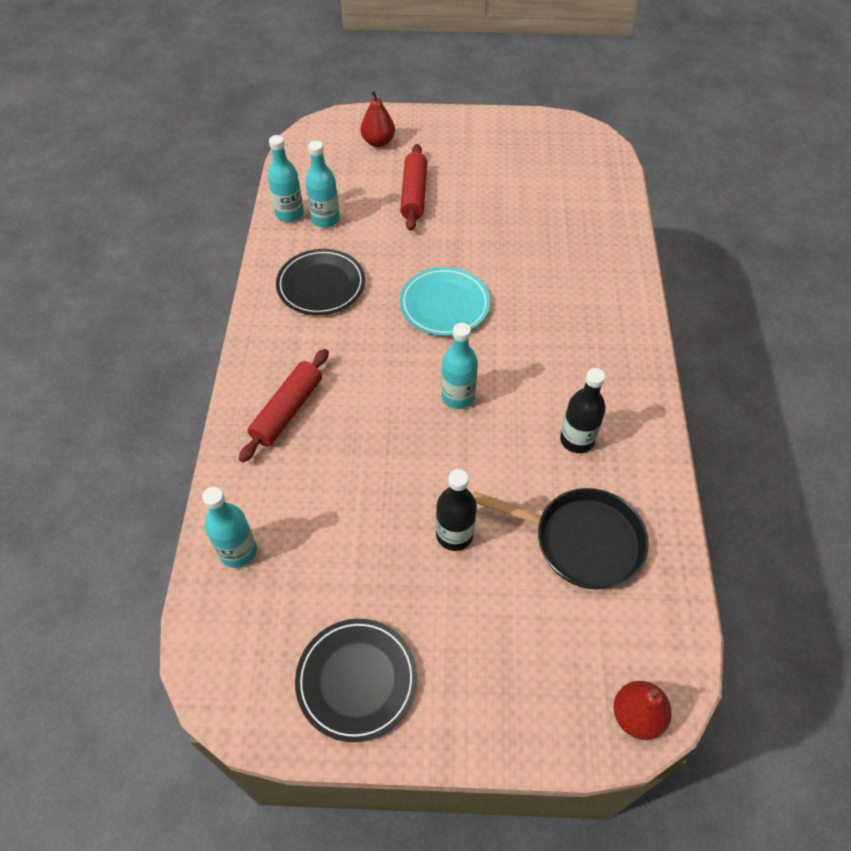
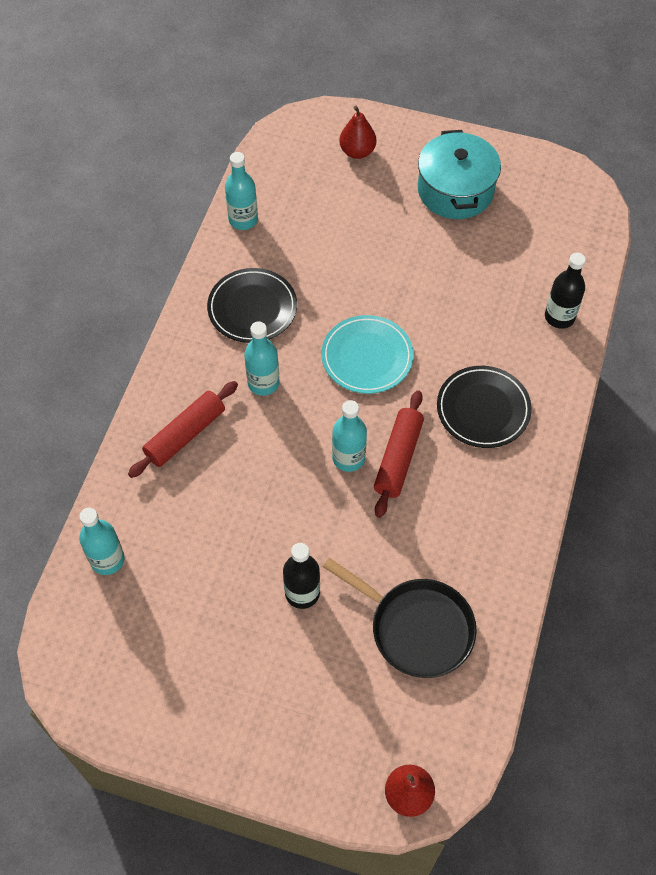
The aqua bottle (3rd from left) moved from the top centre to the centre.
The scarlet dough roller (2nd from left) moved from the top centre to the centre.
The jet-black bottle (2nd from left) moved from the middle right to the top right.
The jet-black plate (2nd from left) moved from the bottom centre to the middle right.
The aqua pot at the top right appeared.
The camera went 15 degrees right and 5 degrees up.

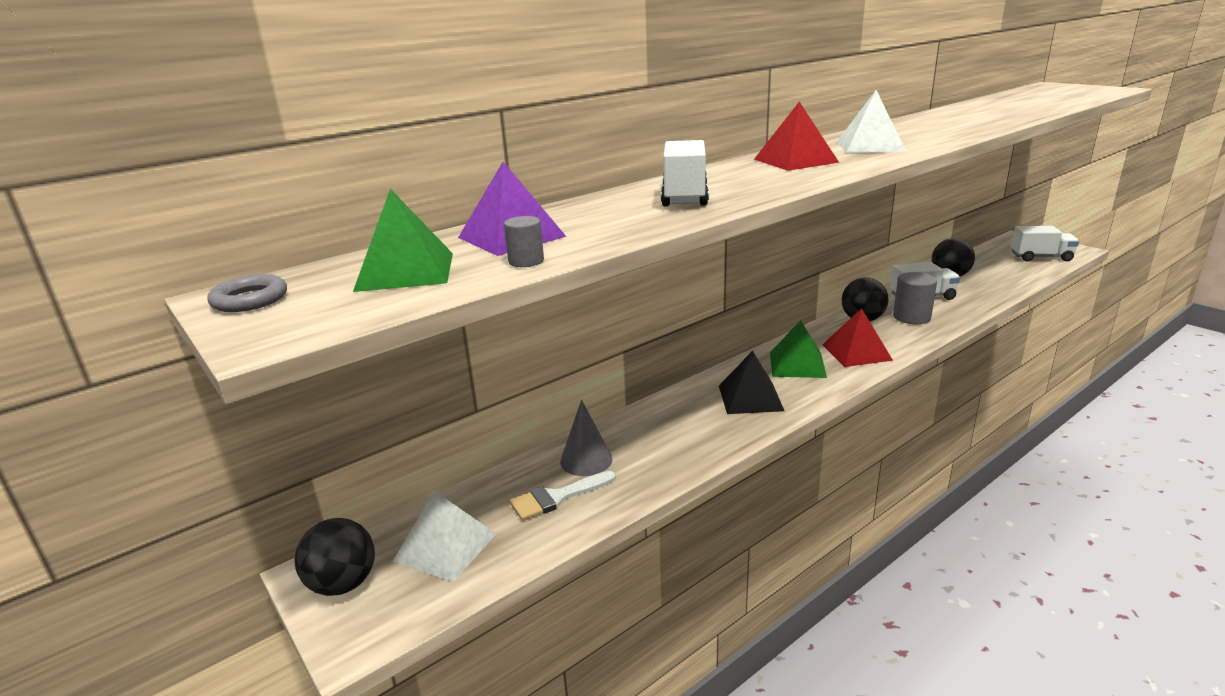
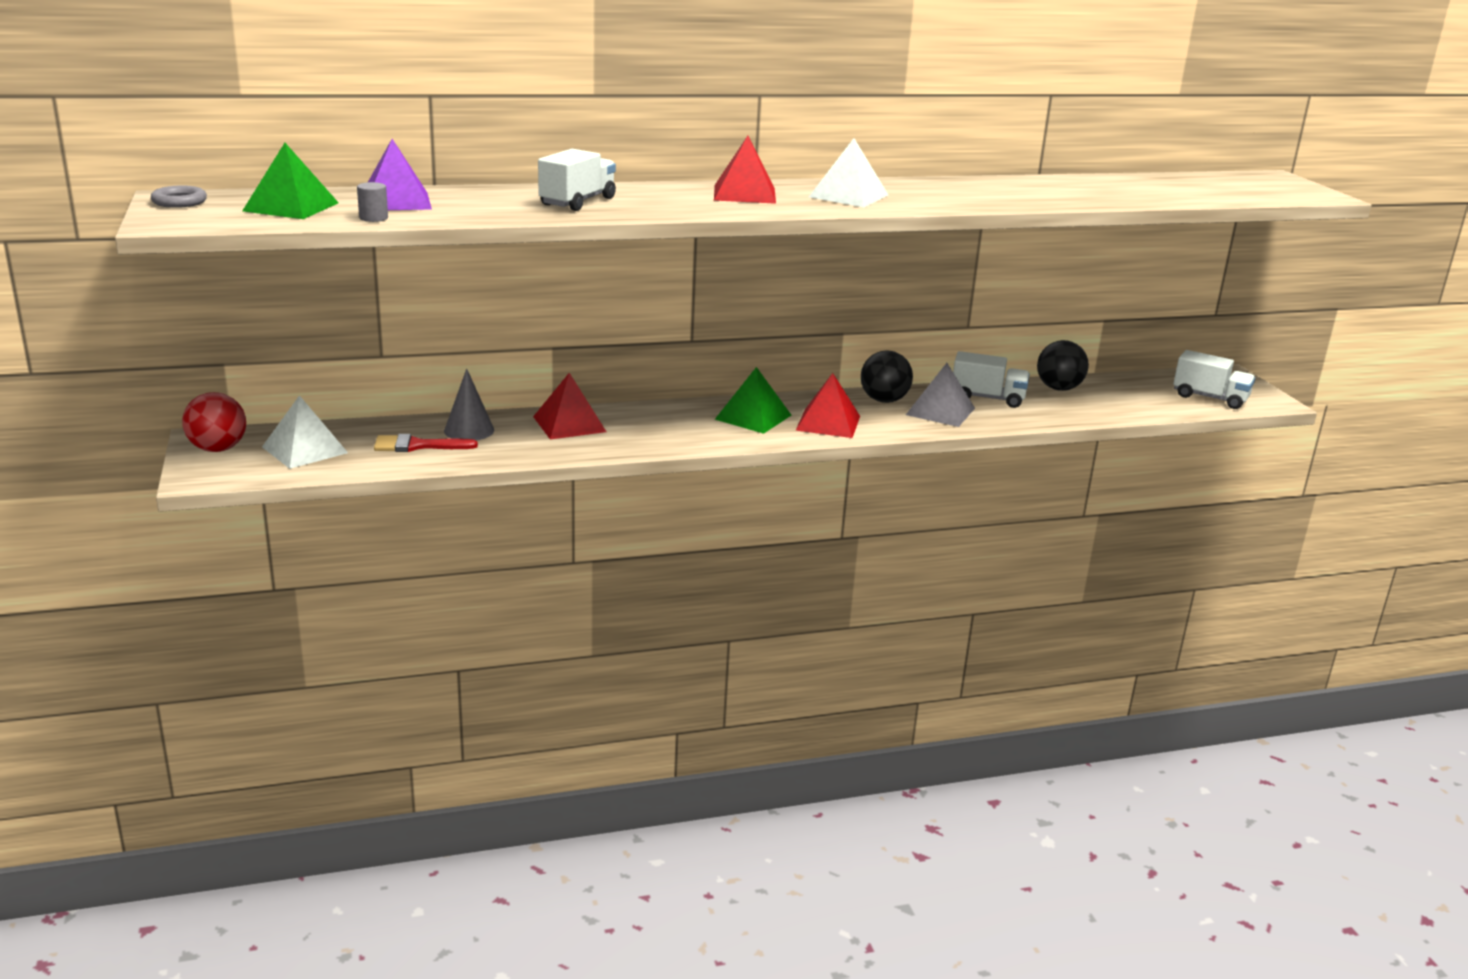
The grey cylinder shape (2nd from left) at the middle right was replaced by the grey pyramid at the centre.
The jet-black pyramid at the centre disappeared.
The pure white brush at the bottom centre became the scarlet brush at the middle left.
The jet-black sphere (1st from left) at the bottom left became the scarlet sphere at the middle left.
The scarlet pyramid (1st from left) at the centre appeared.
The camera went 20 degrees right and 0 degrees up.

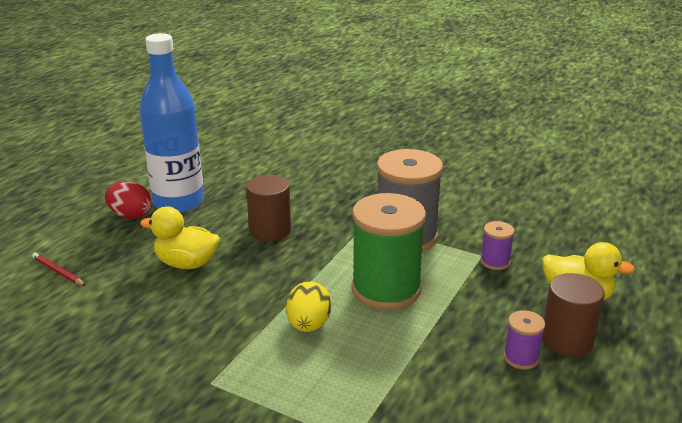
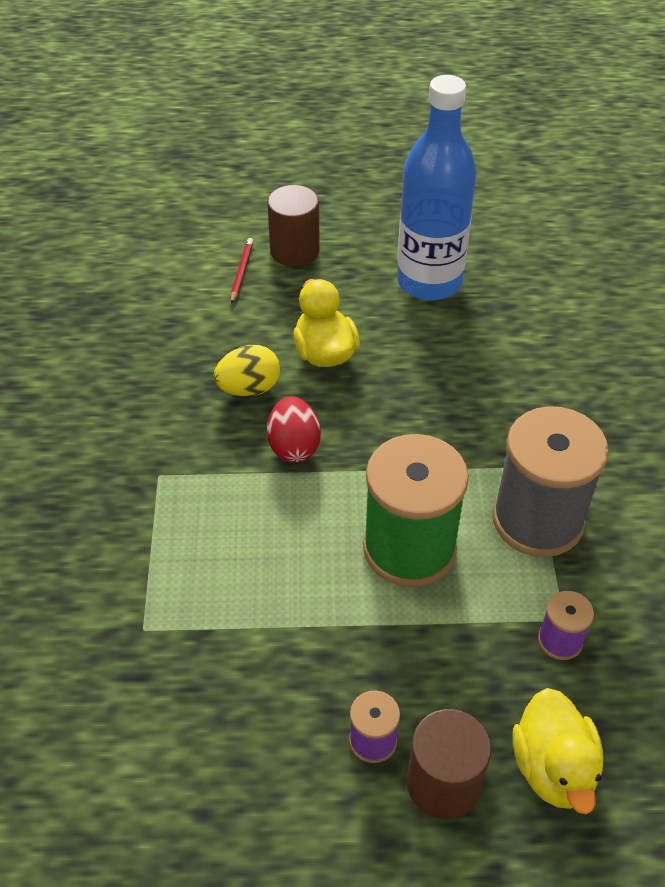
The dark brown cylinder shape (1st from left) moved from the centre to the top centre.
The scarlet egg moved from the middle left to the centre.
The golden egg moved from the bottom centre to the centre.
The camera went 60 degrees right and 20 degrees up.

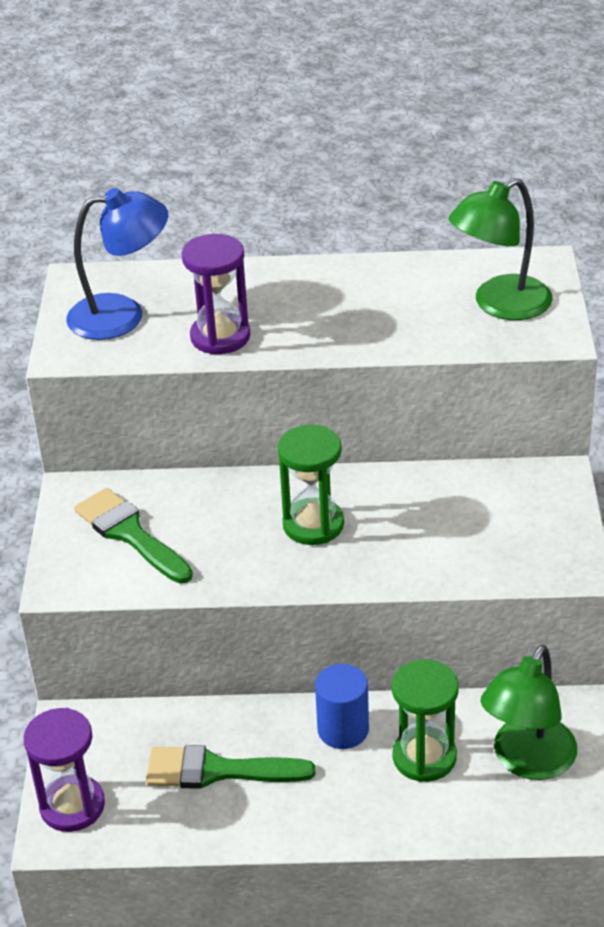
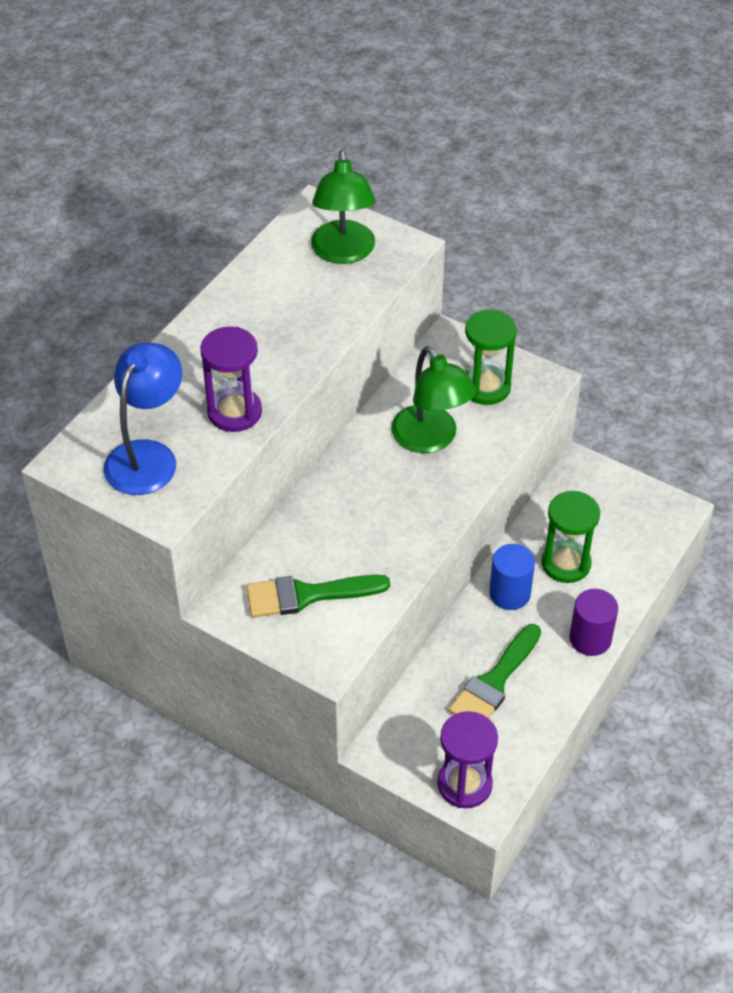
The green sandglass (1st from left) moved from the centre to the middle right.
The green reading lamp (2nd from left) moved from the bottom right to the centre.
The royal purple cylinder shape at the middle right appeared.
The camera went 60 degrees left and 10 degrees up.

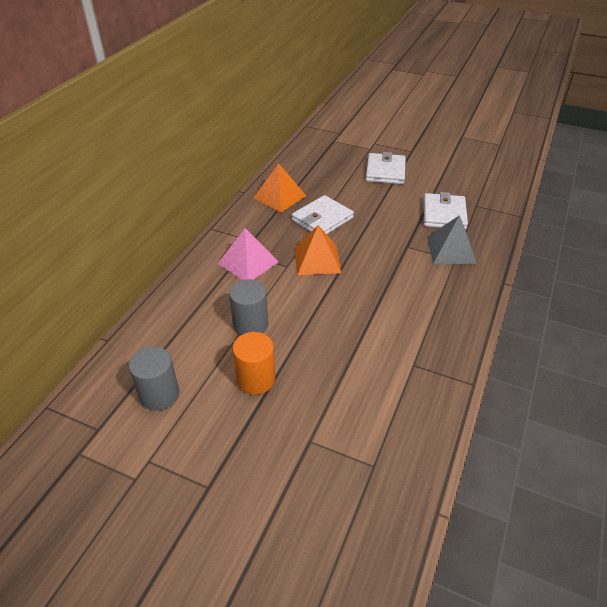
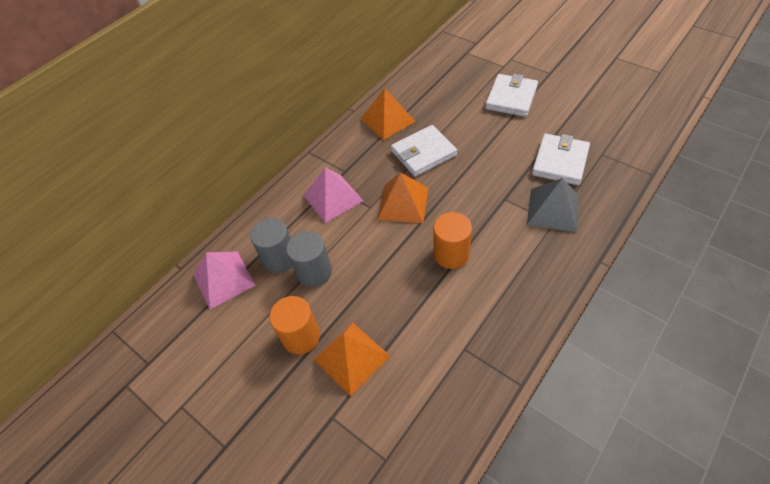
The grey cylinder shape (1st from left) moved from the middle left to the centre.
The orange cylinder shape (2nd from left) at the centre appeared.
The rosy pyramid (1st from left) at the middle left appeared.
The orange pyramid (1st from left) at the bottom centre appeared.
The camera went 20 degrees right and 10 degrees up.

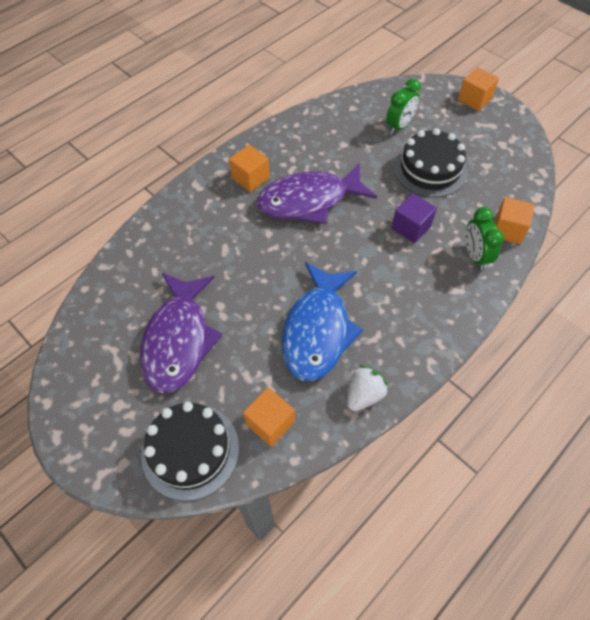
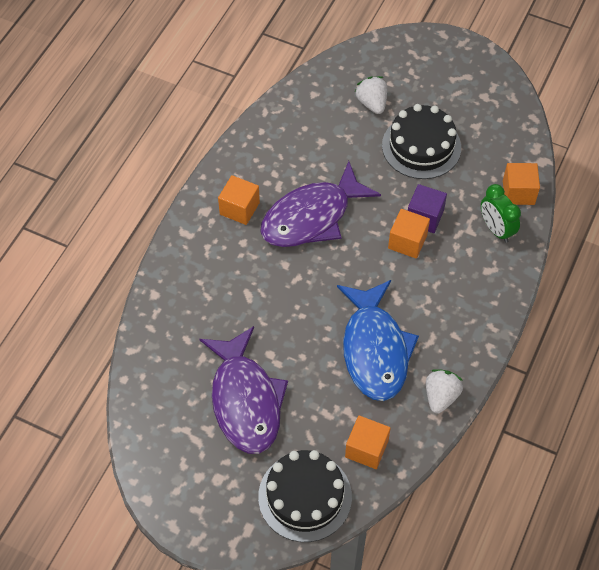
The orange block (3rd from left) moved from the top right to the middle right.
The green alarm clock (1st from left) at the top right was replaced by the pure white toy strawberry (1st from left) at the top centre.
The camera went 20 degrees left and 0 degrees up.

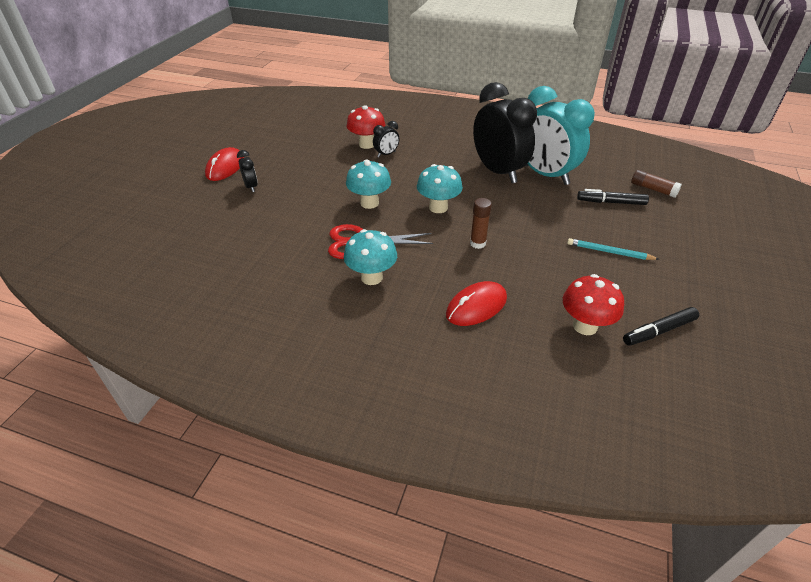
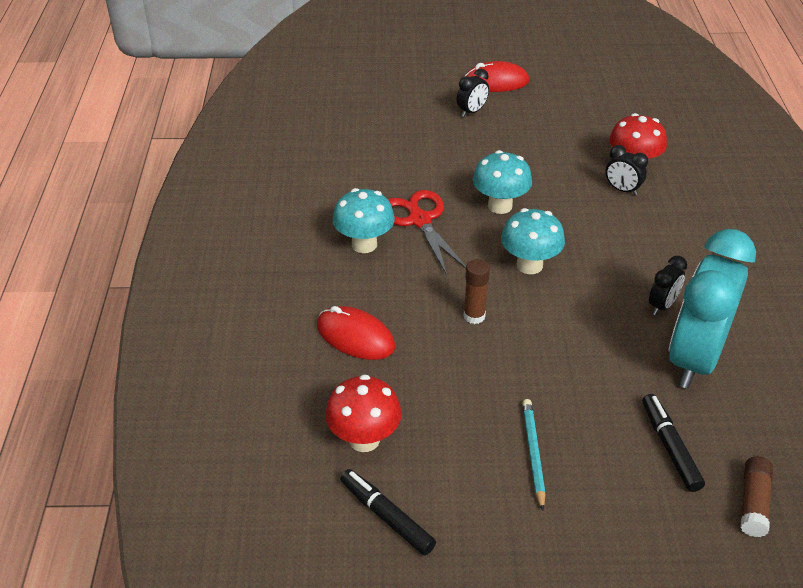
The jet-black alarm clock (3rd from left) at the top centre changed to 0.42 times the size.
The camera went 70 degrees right and 0 degrees up.

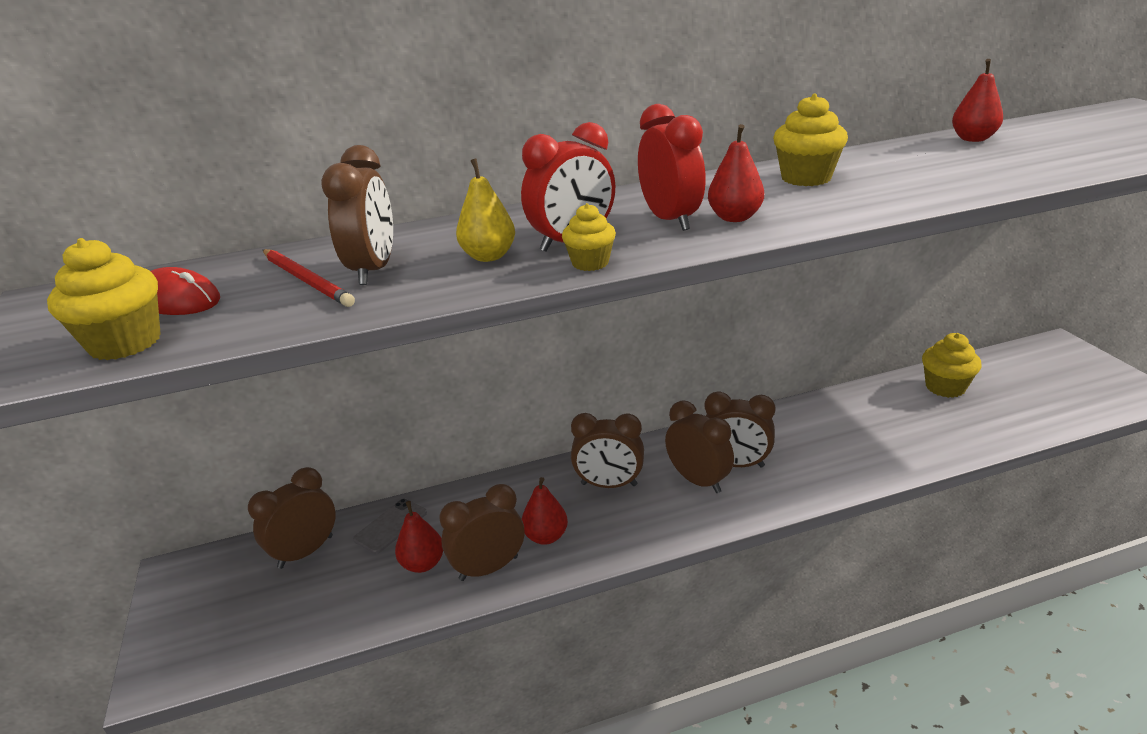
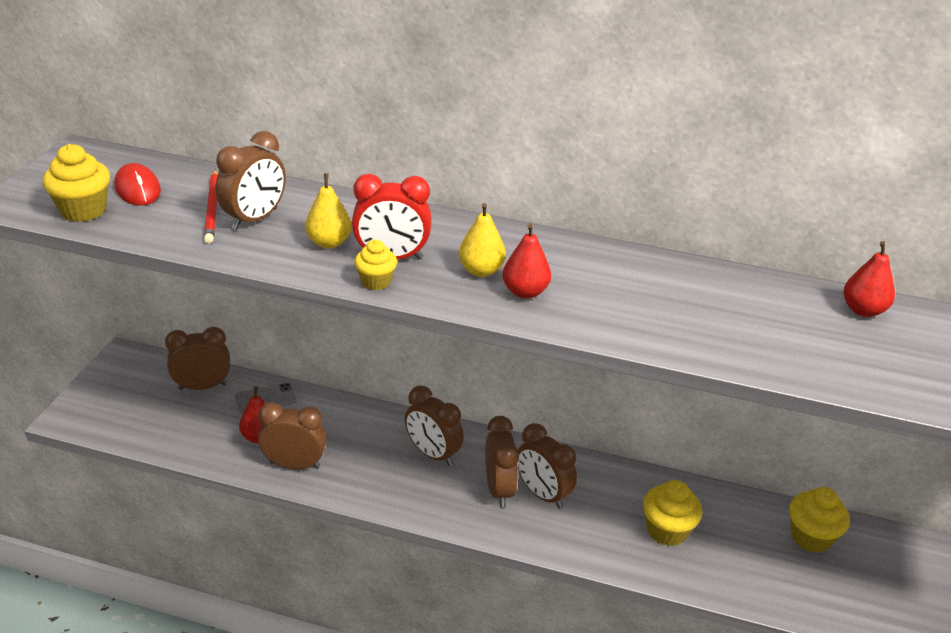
The golden muffin (3rd from left) moved from the top right to the bottom right.
The scarlet alarm clock (2nd from left) at the top centre was replaced by the golden pear (2nd from left) at the centre.
The scarlet pear (2nd from left) at the bottom centre disappeared.
The camera went 30 degrees right and 5 degrees up.

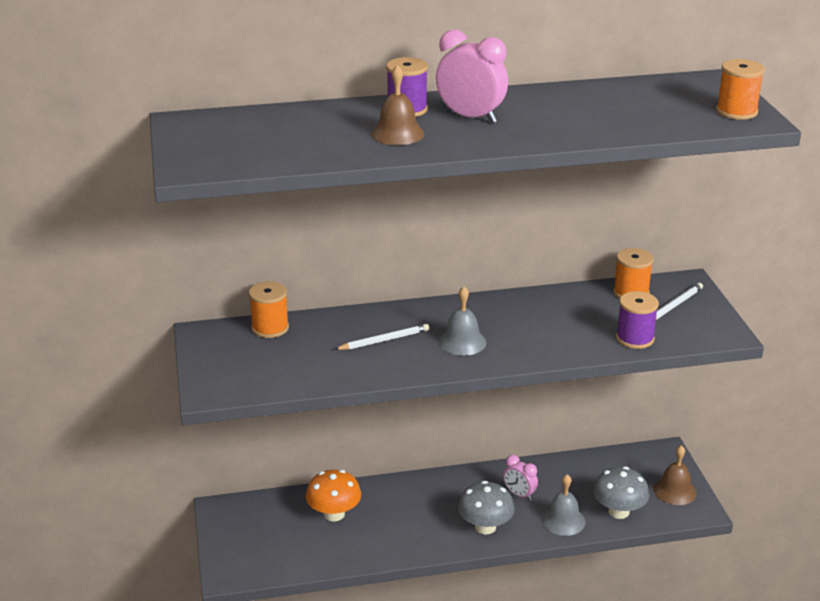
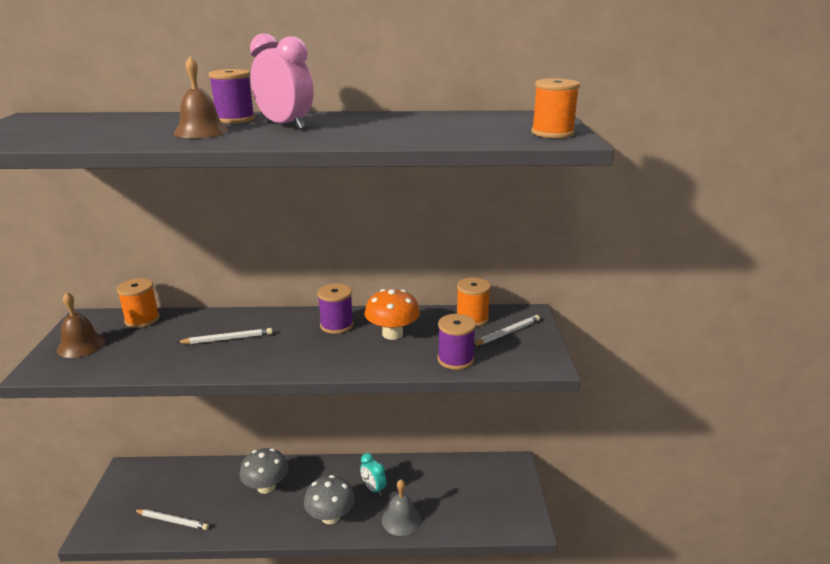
The grey bell (1st from left) at the centre disappeared.
The dark brown bell (2nd from left in the first image) moved from the bottom right to the middle left.
The rosy alarm clock (2nd from left) at the bottom centre became the aqua alarm clock at the bottom centre.
The grey toadstool (2nd from left in the first image) moved from the bottom right to the bottom left.
The orange toadstool moved from the bottom centre to the centre.
The royal purple bobbin (2nd from left) at the centre appeared.
The pure white lead pencil (1st from left) at the bottom left appeared.
The camera went 10 degrees right and 5 degrees down.

